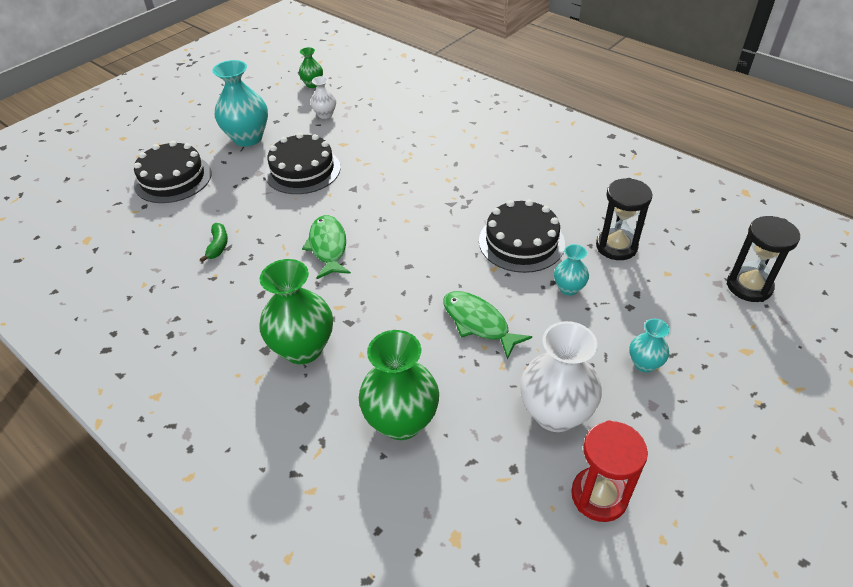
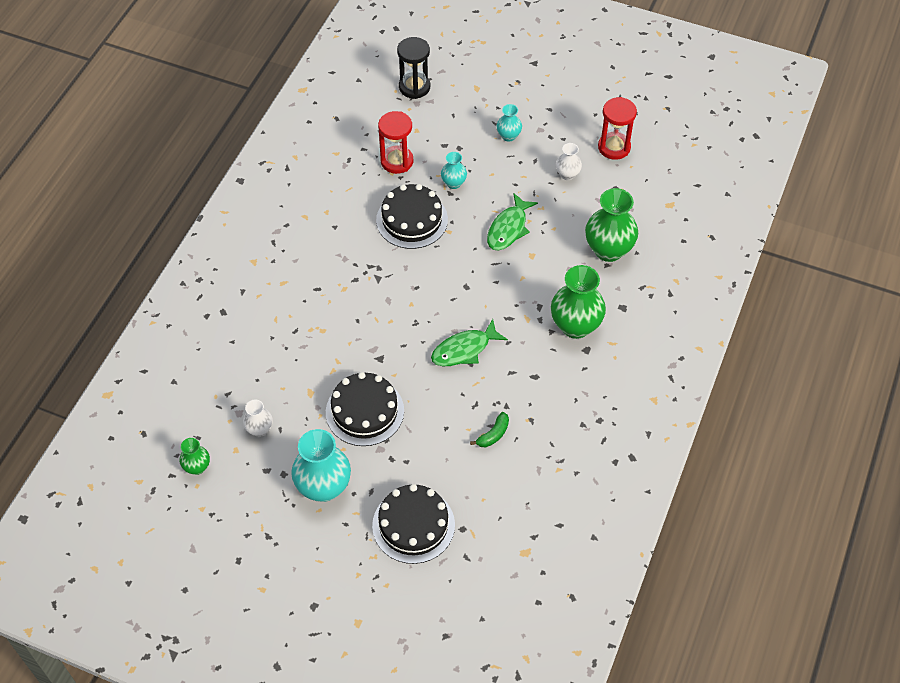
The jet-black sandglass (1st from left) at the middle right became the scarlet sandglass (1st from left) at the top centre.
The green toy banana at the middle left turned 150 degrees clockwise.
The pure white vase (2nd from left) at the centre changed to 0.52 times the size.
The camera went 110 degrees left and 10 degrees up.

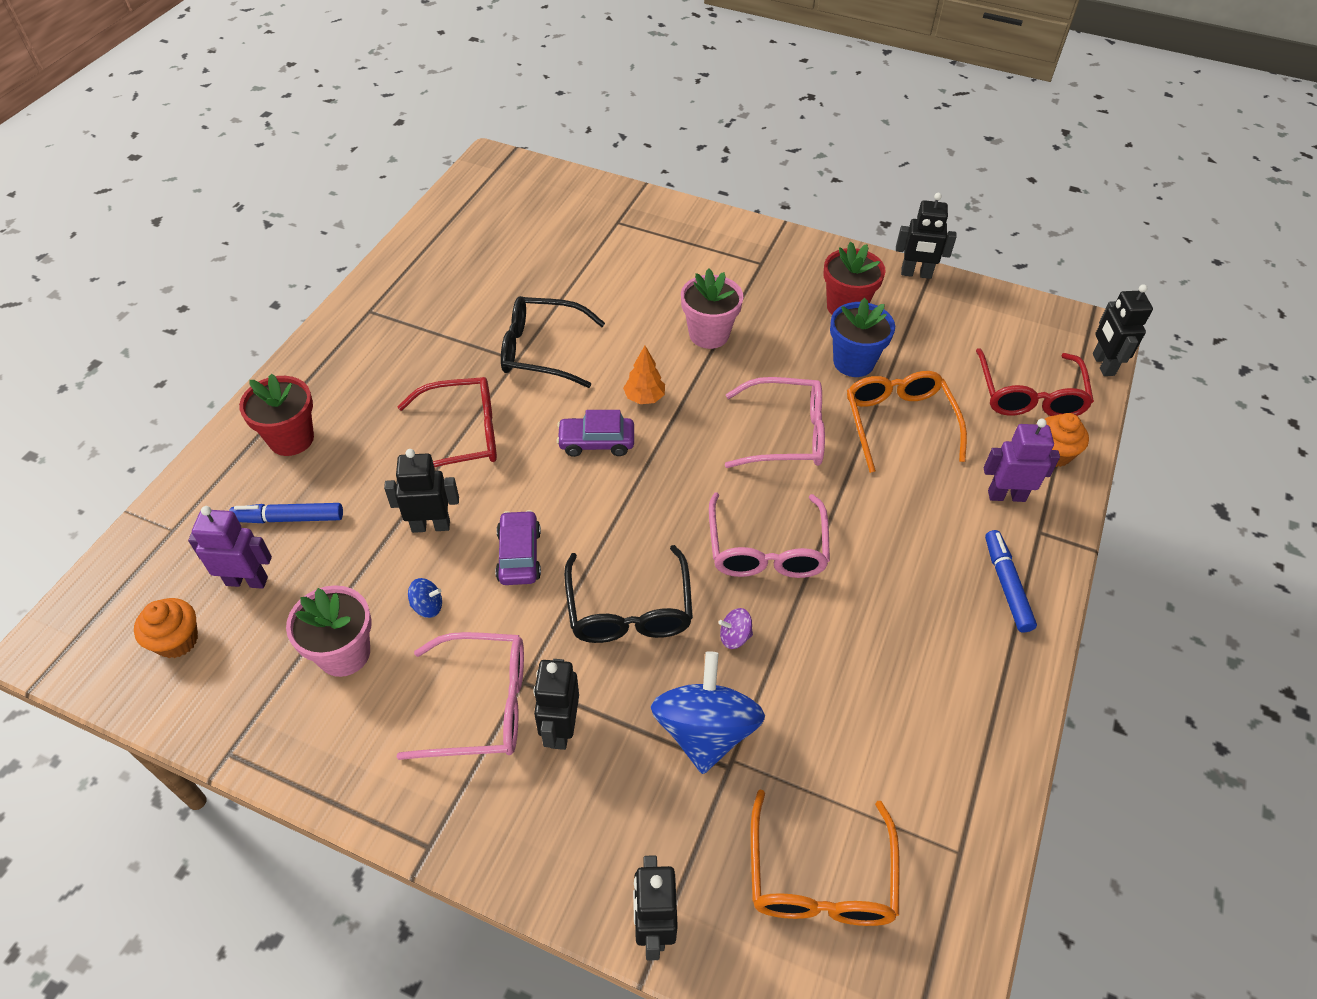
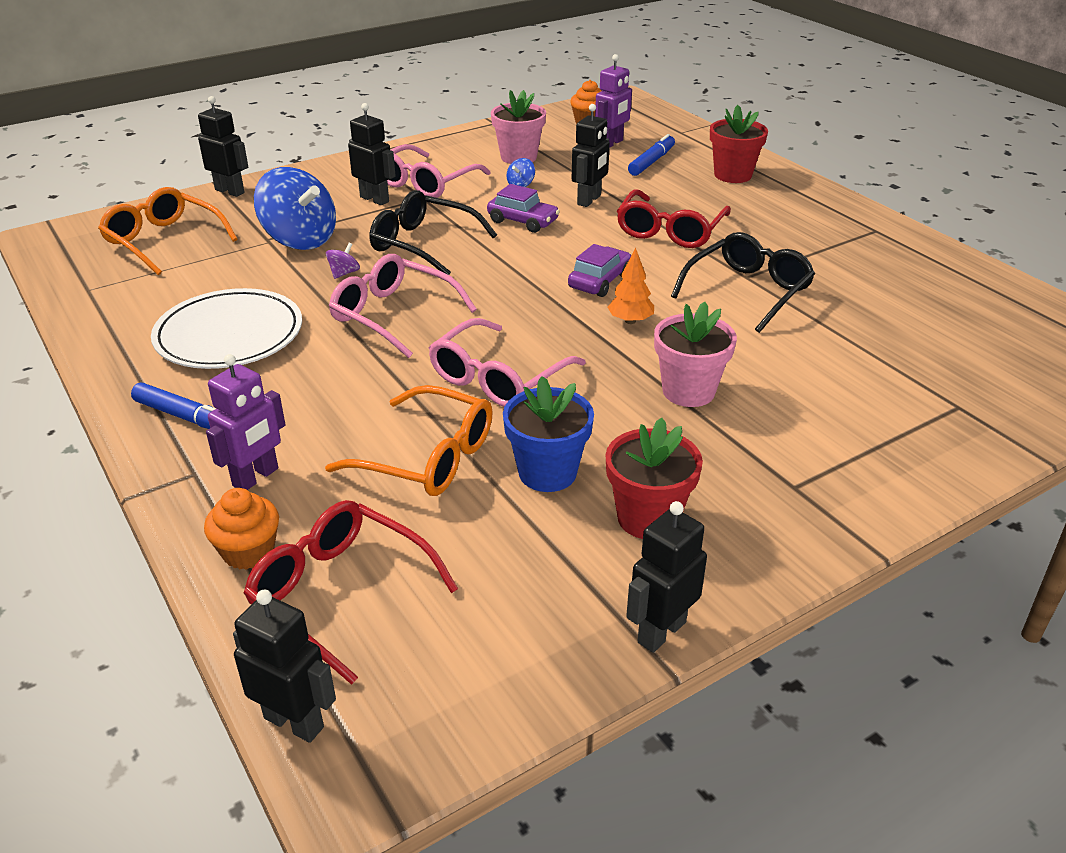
The pure white plate at the middle left appeared.
The camera went 125 degrees right and 15 degrees down.

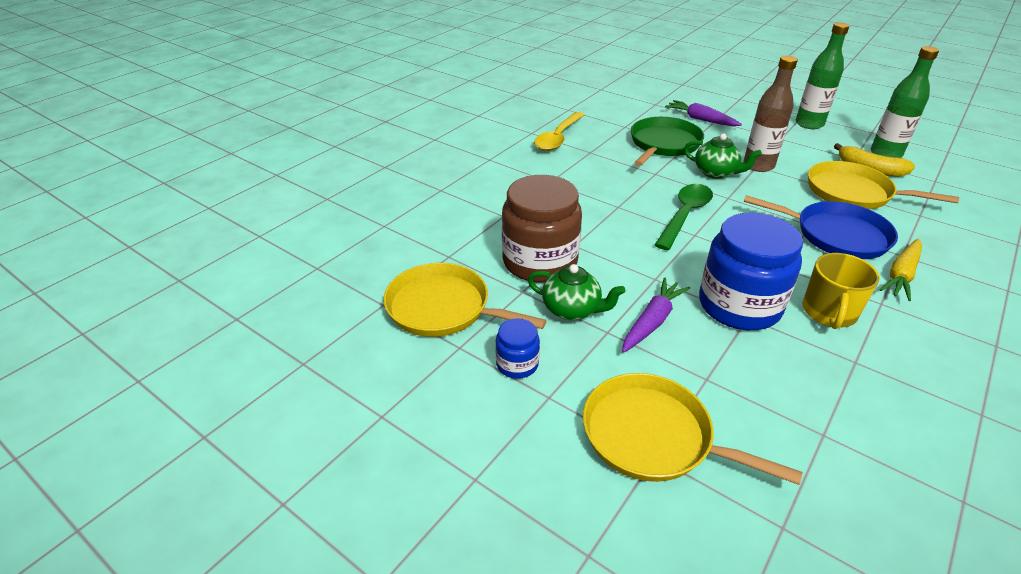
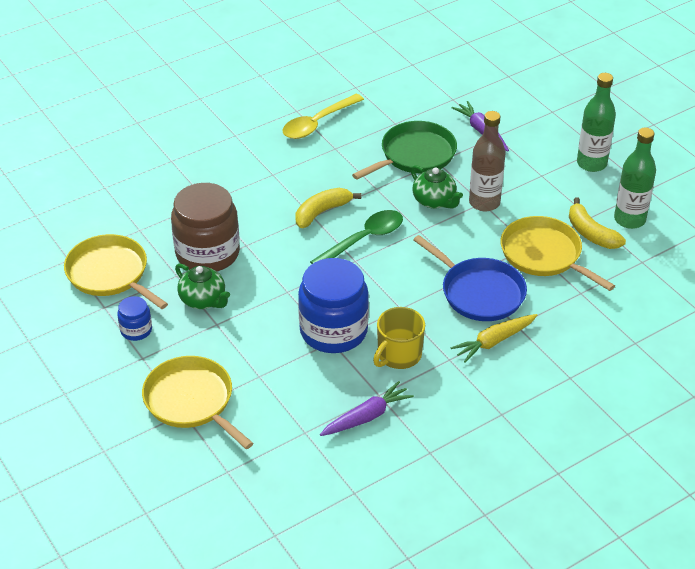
The royal purple toy carrot (1st from left) moved from the centre to the bottom centre.
The golden toy banana (1st from left) at the centre appeared.
The camera went 20 degrees right and 5 degrees up.

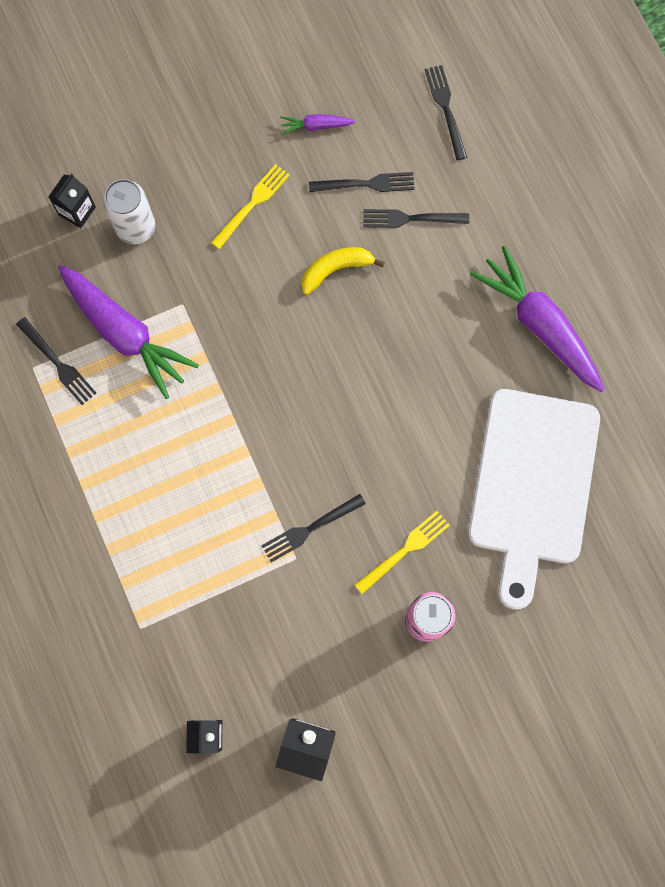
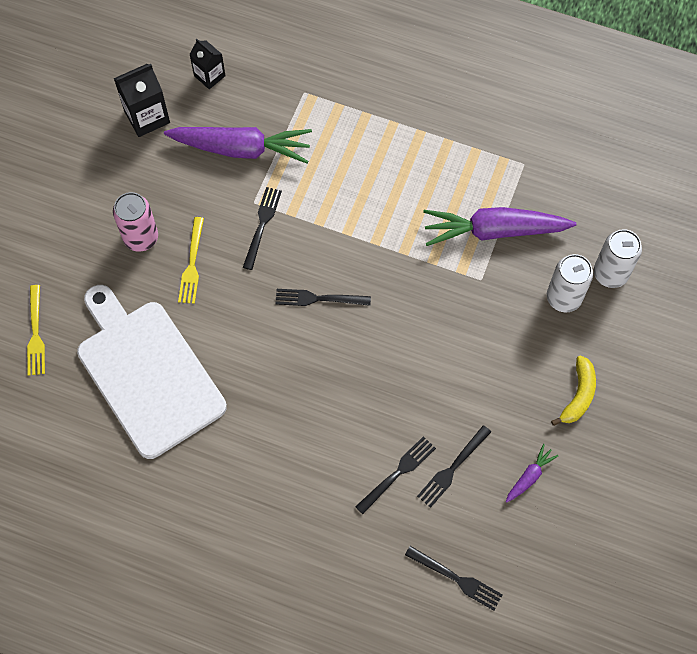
The golden table fork (1st from left) moved from the top centre to the middle left.
The jet-black carton (1st from left) at the top left was replaced by the pure white can (2nd from left) at the middle right.
The royal purple toy carrot (3rd from left in the first image) moved from the middle right to the top centre.
The golden toy banana moved from the top centre to the middle right.
The jet-black table fork (1st from left in the first image) moved from the middle left to the centre.
The camera went 135 degrees right and 10 degrees down.

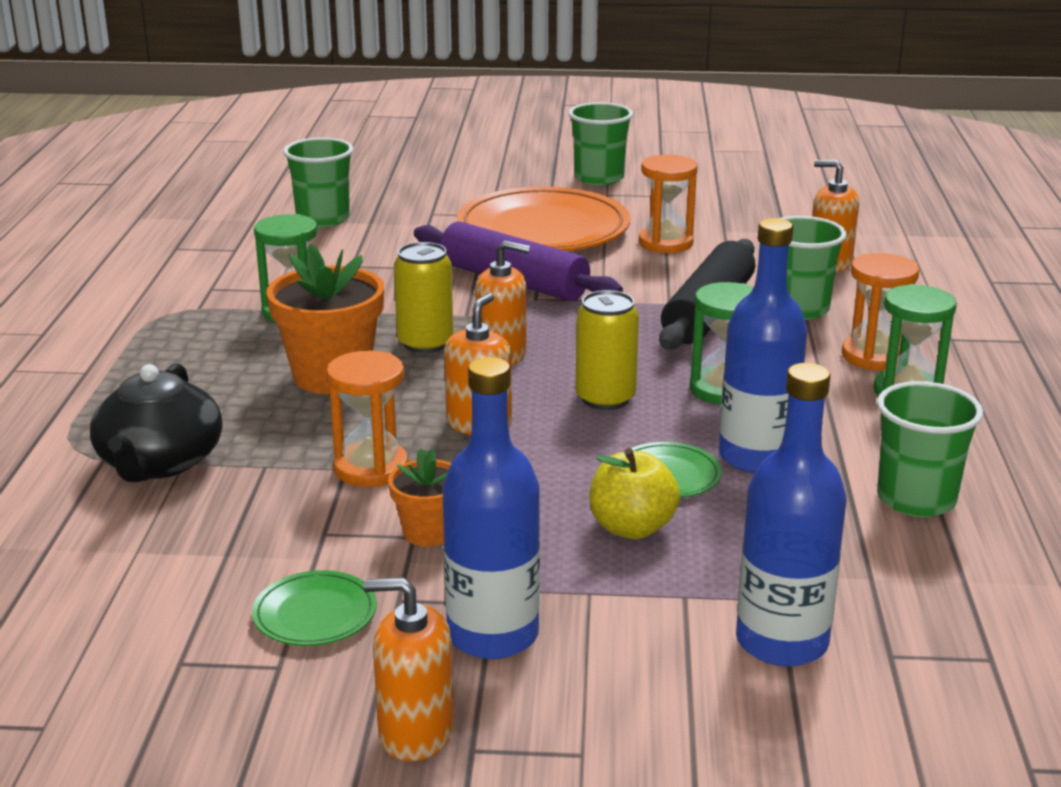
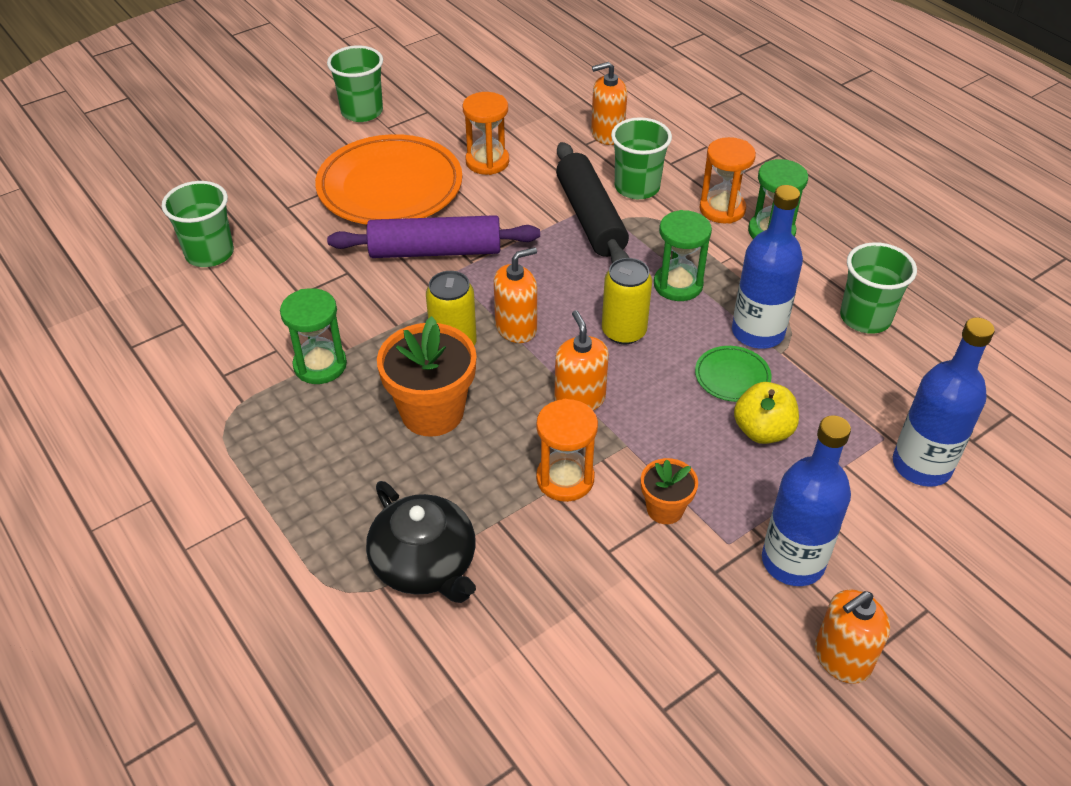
The green plate (1st from left) at the bottom left disappeared.
The camera went 40 degrees left and 20 degrees up.

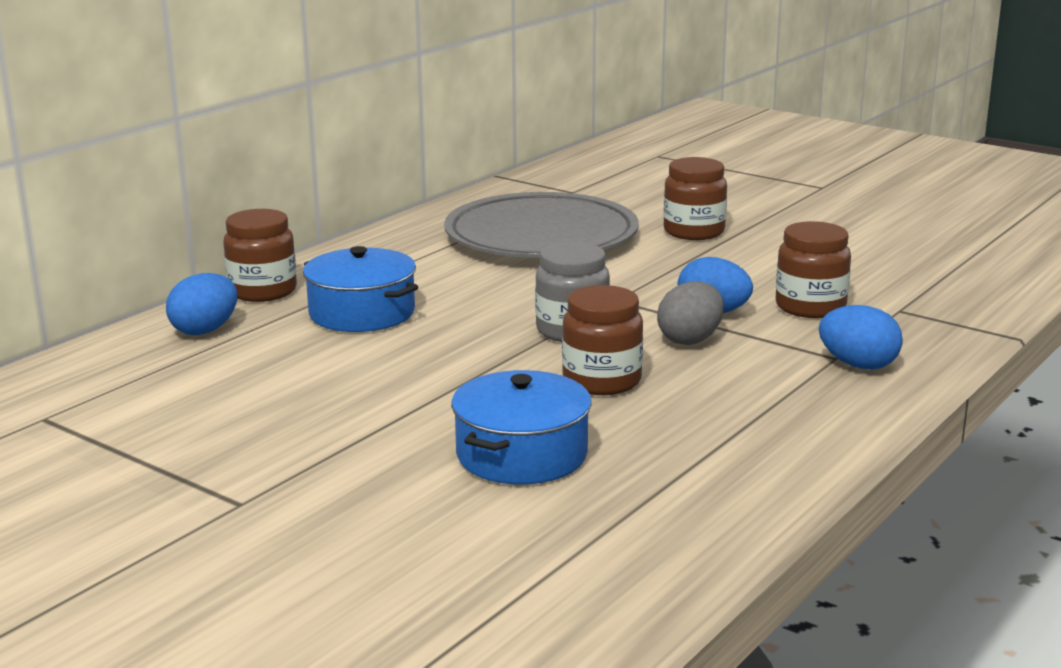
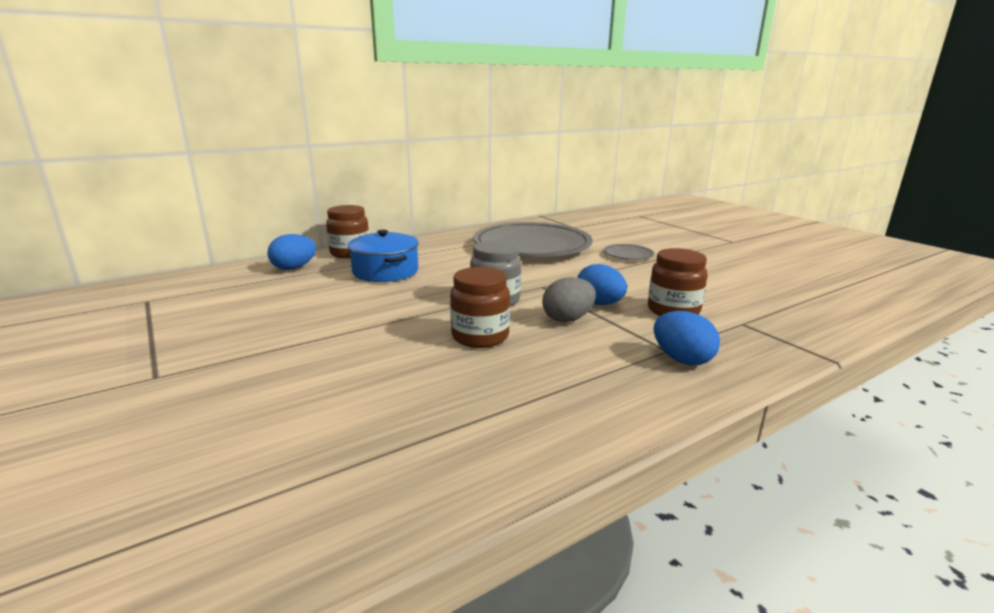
The dark brown jar (3rd from left) at the top centre was replaced by the grey plate (2nd from left) at the centre.
The cobalt pot (2nd from left) at the centre disappeared.
The camera went 20 degrees right and 0 degrees up.

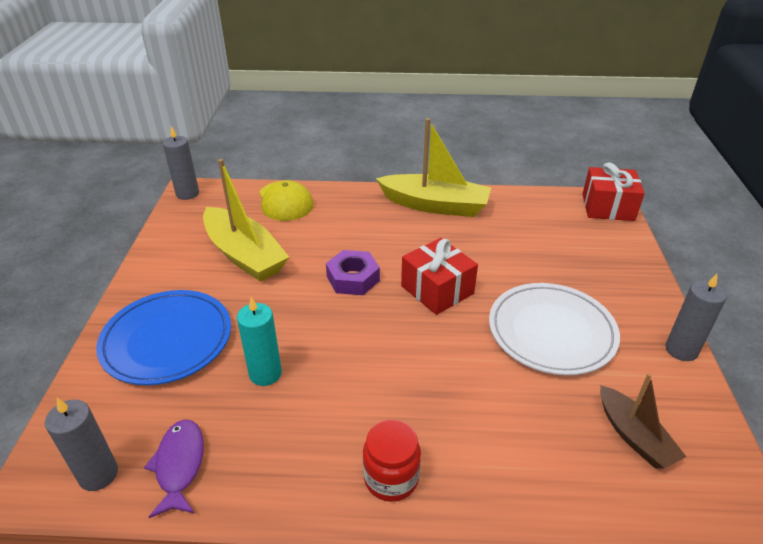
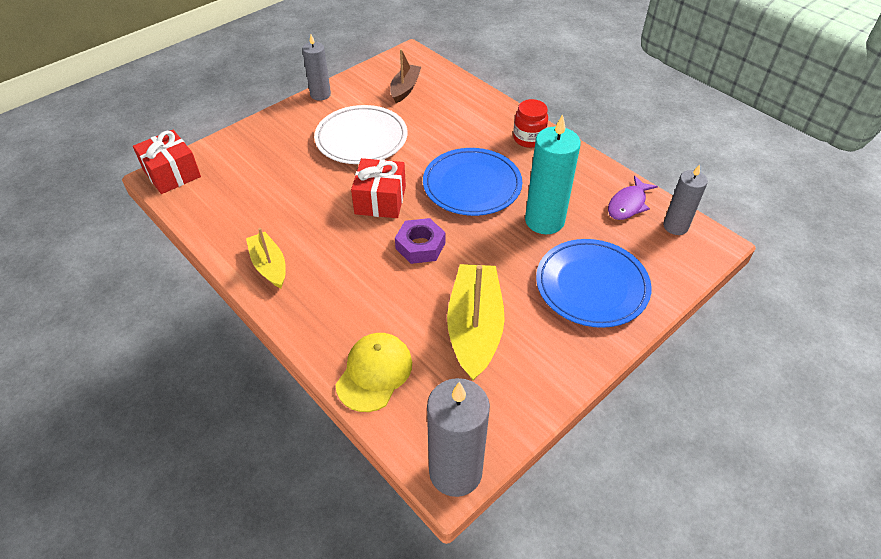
The golden toy boat (2nd from left in the first image) at the top centre changed to 0.59 times the size.
The grey wax candle (2nd from left) at the top left changed to 1.60 times the size.
The aqua wax candle at the centre changed to 1.60 times the size.
The cobalt plate (1st from left) at the top centre appeared.
The camera went 135 degrees left and 10 degrees up.

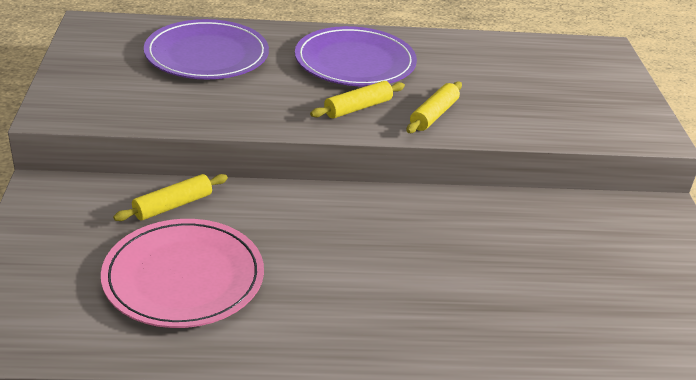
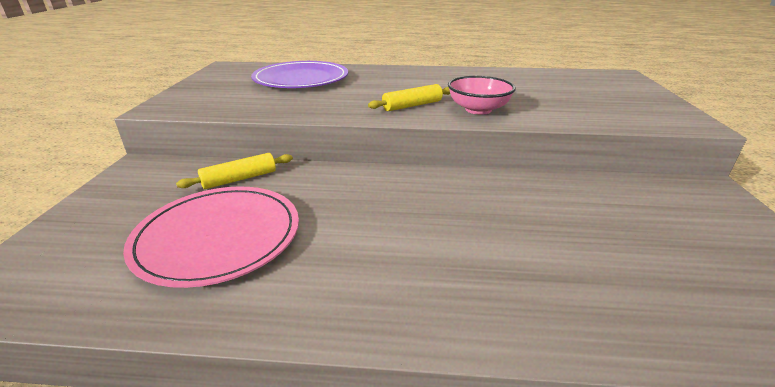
The royal purple plate (2nd from left) at the top centre disappeared.
The golden dough roller (3rd from left) at the top centre was replaced by the rosy bowl at the top centre.
The camera went 10 degrees right and 5 degrees down.

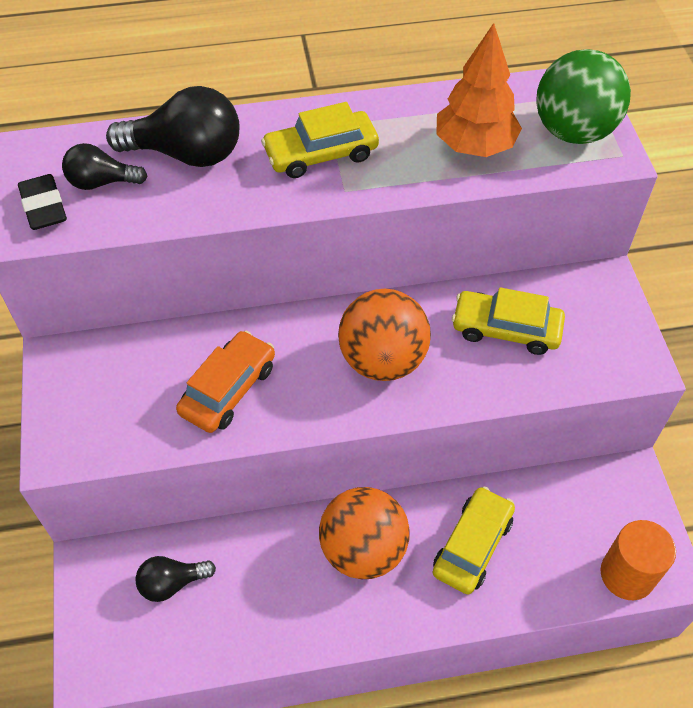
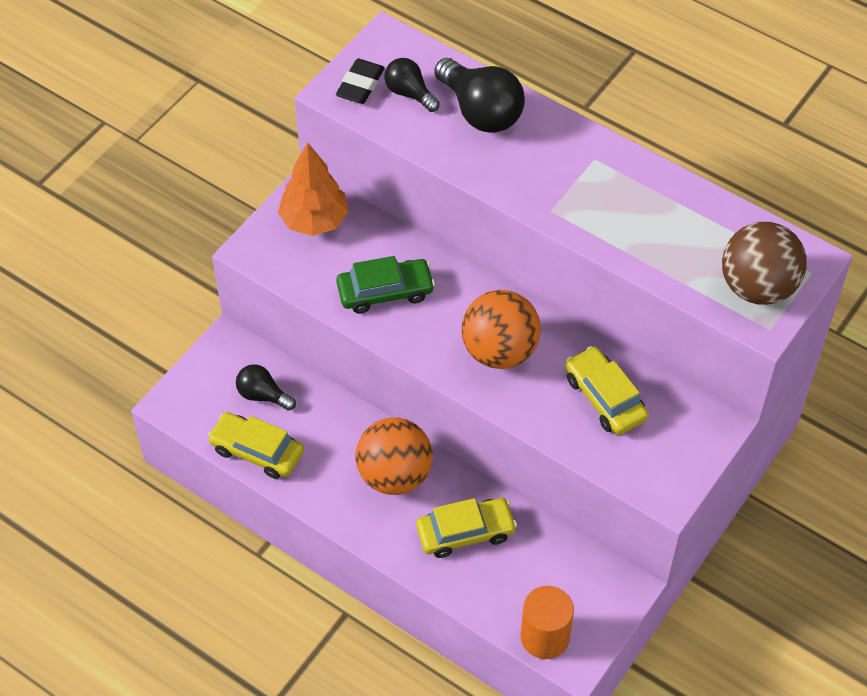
The orange toy tree moved from the top right to the top centre.
The green sphere at the top right became the dark brown sphere at the middle right.
The golden car (1st from left) moved from the top centre to the middle left.
The orange car at the middle left became the green car at the centre.
The camera went 45 degrees right and 0 degrees up.

